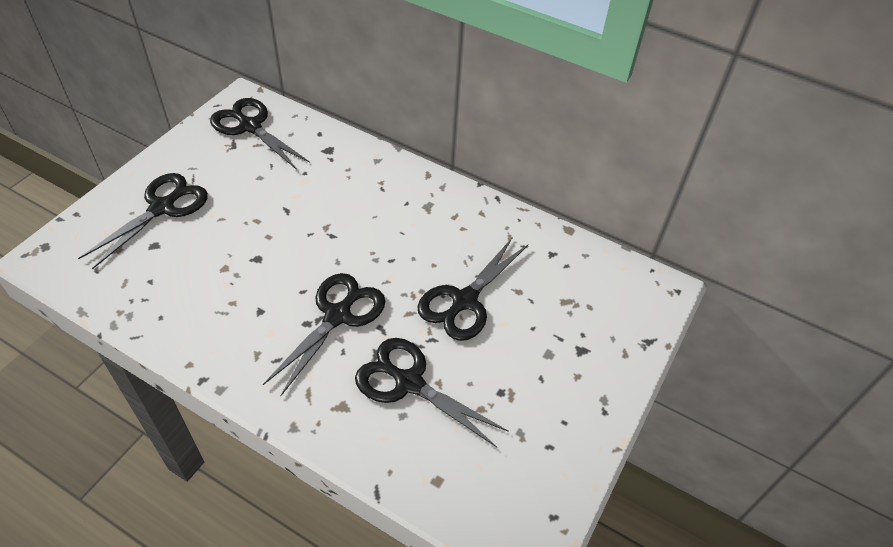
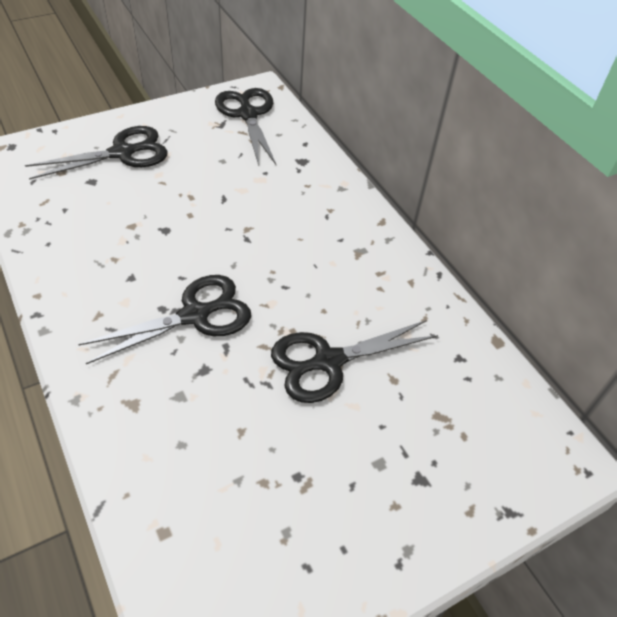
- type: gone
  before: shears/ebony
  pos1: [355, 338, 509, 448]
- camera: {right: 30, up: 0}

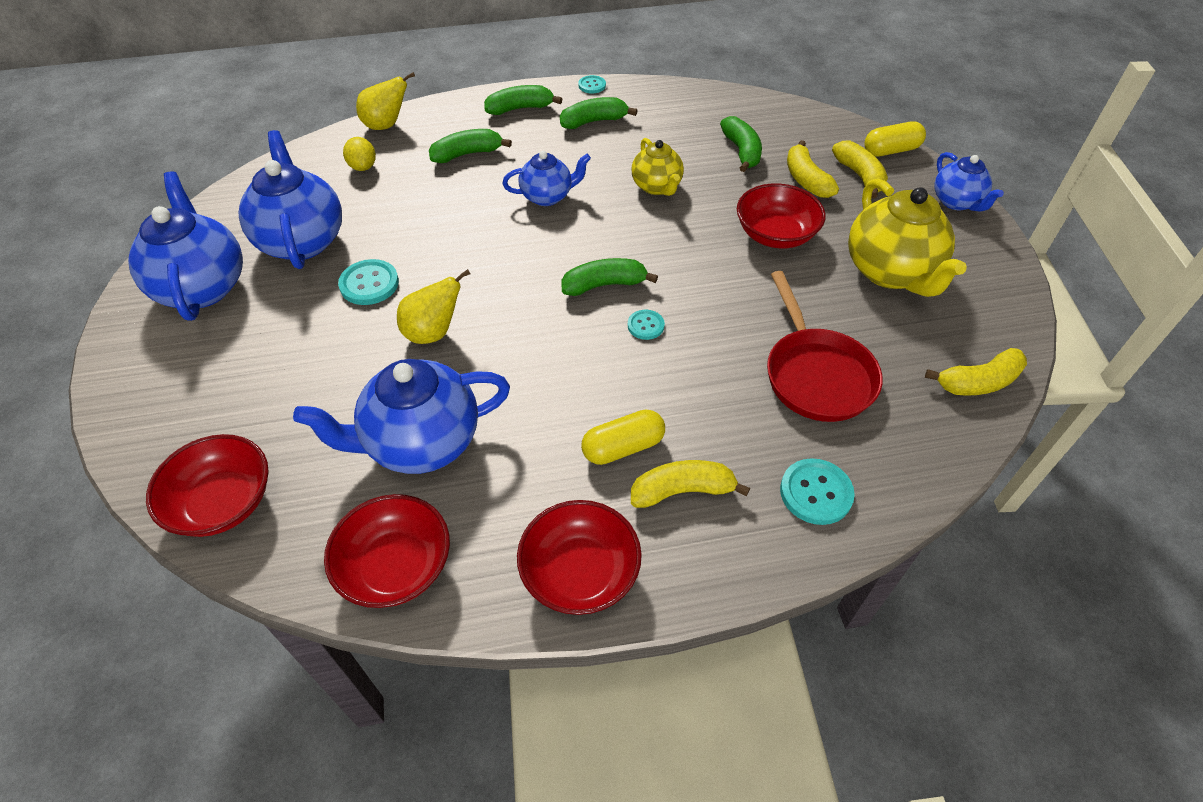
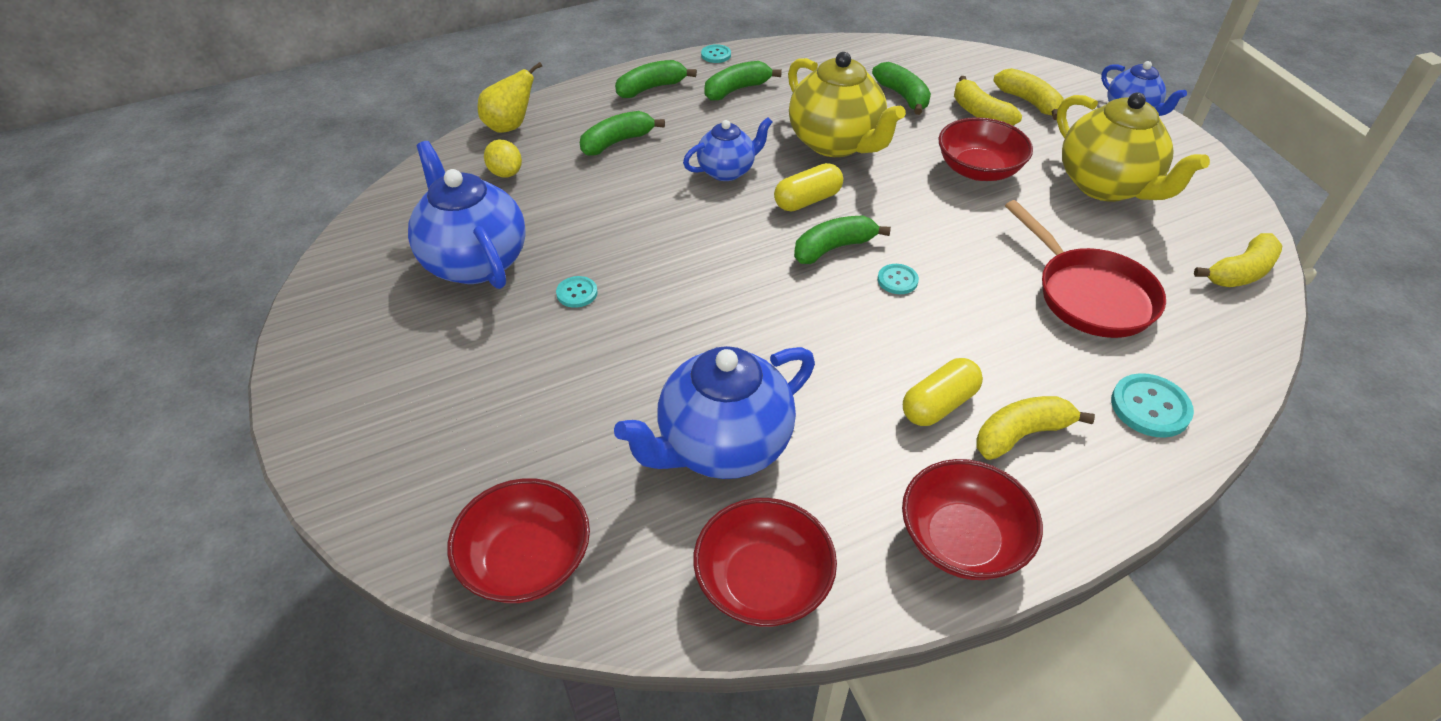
- type: gone
  before: tea pot/cobalt
  pos1: [128, 172, 243, 321]
- type: scaled
  before: button/turquoise
  pos1: [338, 259, 399, 305]
  pos2: [556, 276, 598, 308]
  scale: 0.61
- type: gone
  before: toy pear/bright yellow
  pos1: [397, 269, 470, 344]
- type: scaled
  before: tea pot/bright yellow
  pos1: [631, 138, 684, 196]
  pos2: [788, 52, 906, 157]
  scale: 1.71
- type: shifted
  before: capsule/bright yellow
  pos1: [865, 121, 926, 157]
  pos2: [774, 163, 843, 212]
- camera: {right: -15, up: -5}

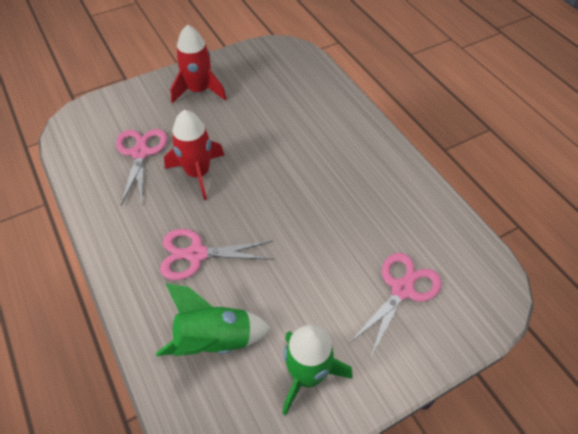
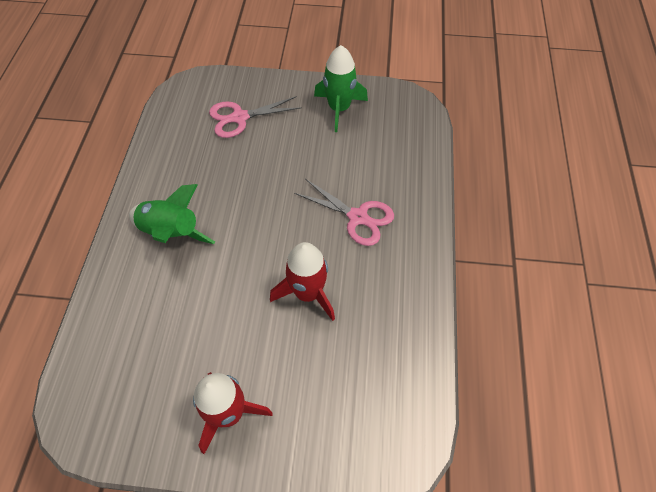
- type: gone
  before: shears/pink
  pos1: [116, 129, 167, 206]
- type: shifted
  before: rocket/green
  pos1: [156, 284, 271, 356]
  pos2: [129, 184, 215, 244]
- camera: {right: -145, up: 5}

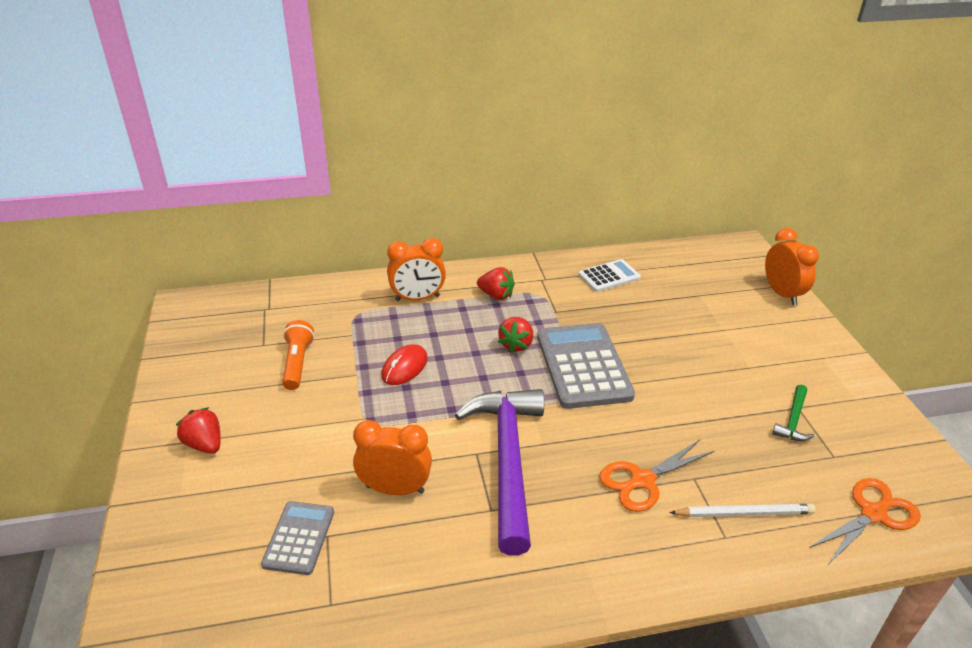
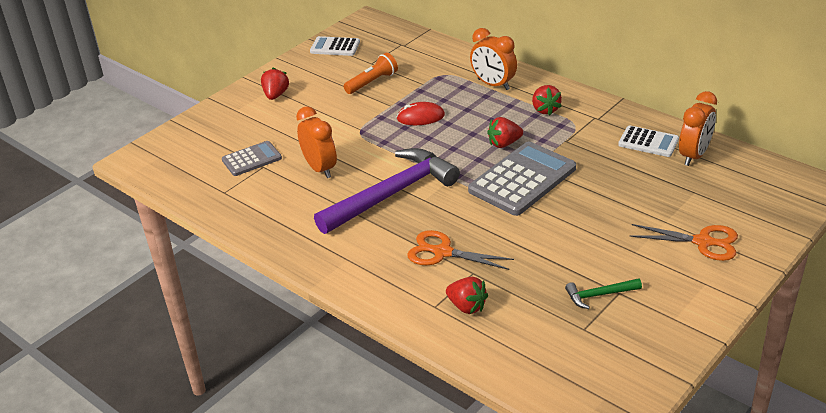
- type: swapped
  before: pencil/pure white
  after: berry/crimson
  pos1: [669, 504, 816, 517]
  pos2: [446, 277, 488, 314]
- type: shifted
  before: alarm clock/orange
  pos1: [765, 228, 819, 305]
  pos2: [679, 91, 717, 166]
- type: shifted
  before: shears/orange
  pos1: [809, 478, 921, 563]
  pos2: [629, 224, 738, 261]
- type: new
  after: adding machine/pure white
  pos2: [310, 36, 360, 56]
- camera: {right: 55, up: 0}

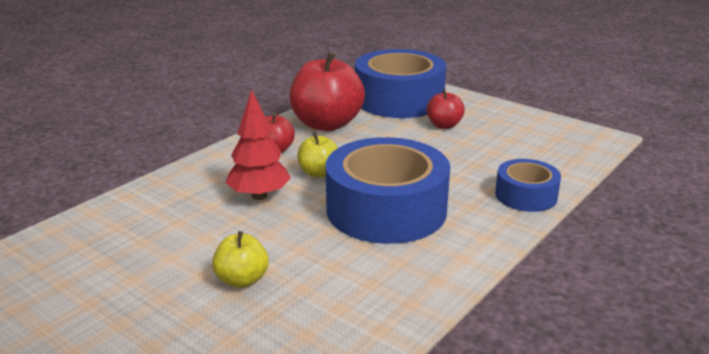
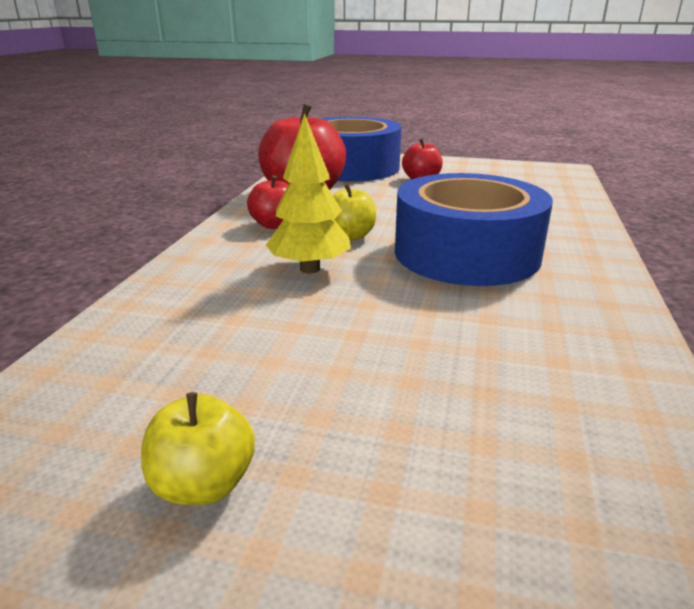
- type: shifted
  before: apple fruit/bright yellow
  pos1: [212, 231, 269, 288]
  pos2: [141, 392, 255, 505]
- type: repainted
  before: toy tree/crimson
  after: toy tree/bright yellow
  pos1: [226, 89, 291, 200]
  pos2: [266, 113, 351, 274]
- type: gone
  before: sticky tape/cobalt
  pos1: [495, 159, 561, 212]
- camera: {right: -25, up: 0}

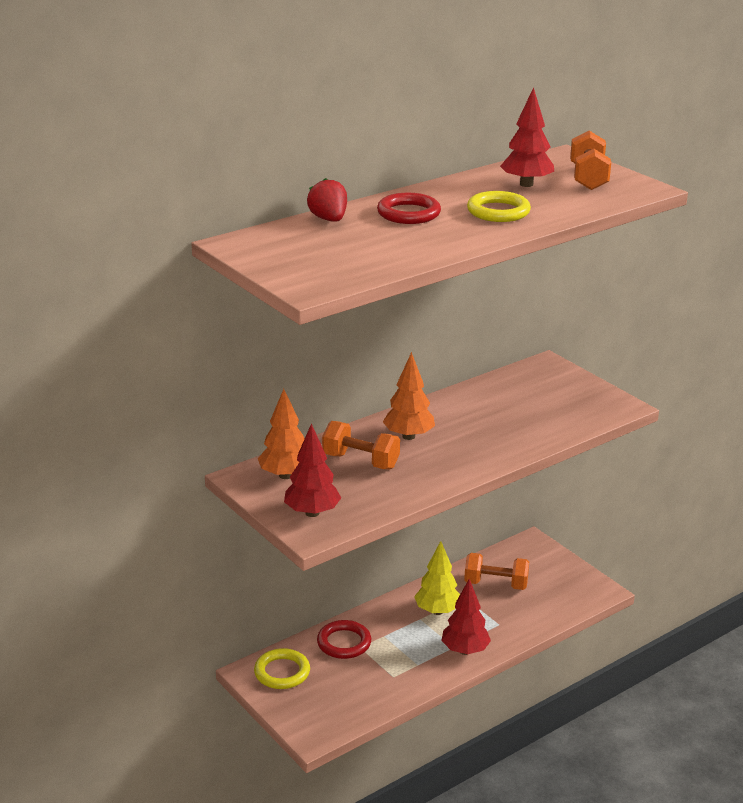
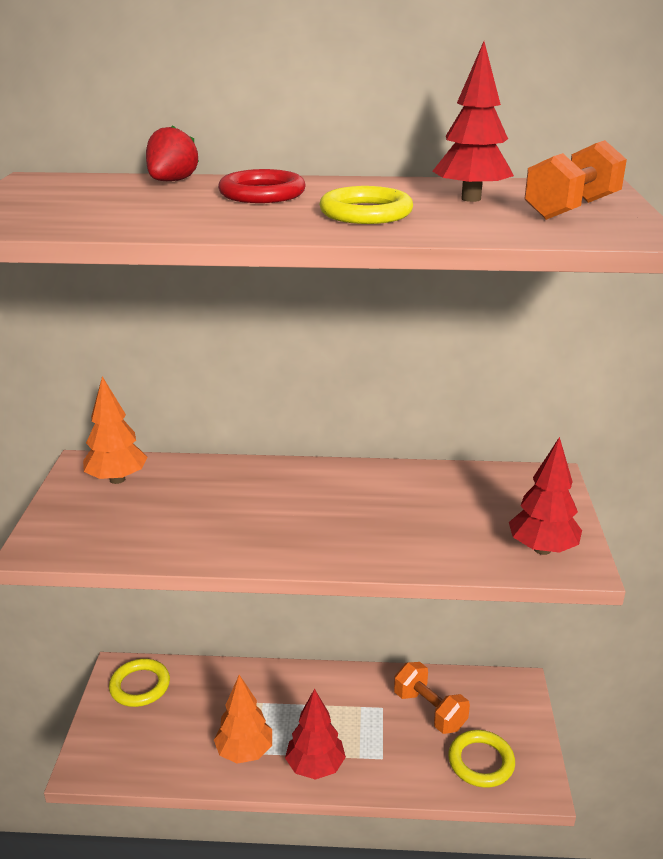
- type: shifted
  before: toy tree/crimson
  pos1: [284, 423, 341, 517]
  pos2: [509, 437, 582, 555]
- type: gone
  before: hoop/crimson
  pos1: [317, 620, 371, 659]
- type: gone
  before: free weight/orange
  pos1: [322, 421, 400, 469]
- type: shifted
  before: toy tree/orange
  pos1: [383, 352, 435, 440]
  pos2: [214, 675, 272, 764]
- type: gone
  before: toy tree/bright yellow
  pos1: [414, 541, 460, 615]
- type: new
  after: hoop/bright yellow
  pos2: [448, 730, 515, 788]
- camera: {right: 40, up: 0}

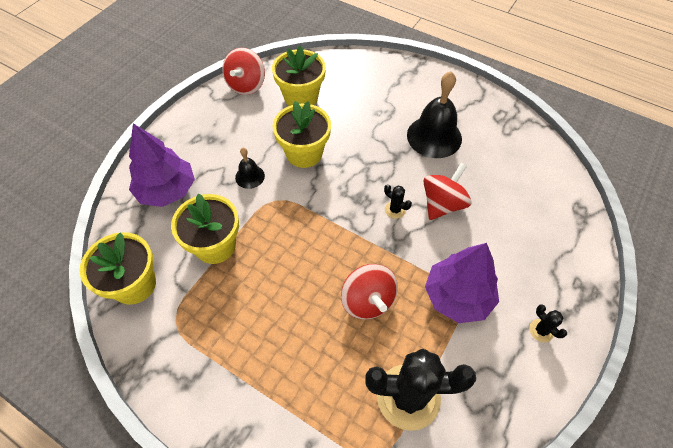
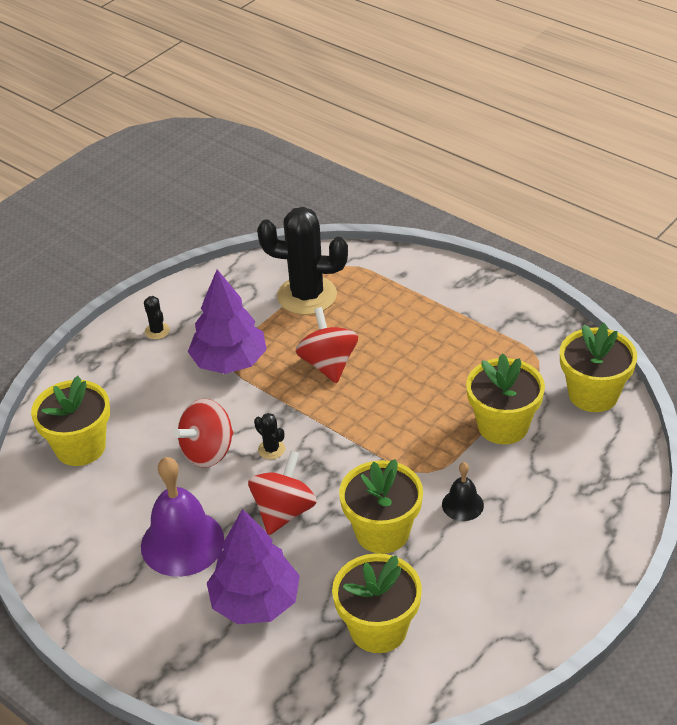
- type: shifted
  before: toy tree/purple
  pos1: [129, 123, 195, 207]
  pos2: [207, 509, 300, 624]
- type: shifted
  before: whirligig/crimson
  pos1: [222, 48, 265, 95]
  pos2: [248, 451, 317, 535]
- type: repainted
  before: bell/ebony
  after: bell/purple
  pos1: [407, 71, 462, 158]
  pos2: [141, 457, 224, 577]
- type: new
  after: flower pot/bright yellow
  pos2: [31, 376, 110, 466]
- camera: {right: -170, up: -15}

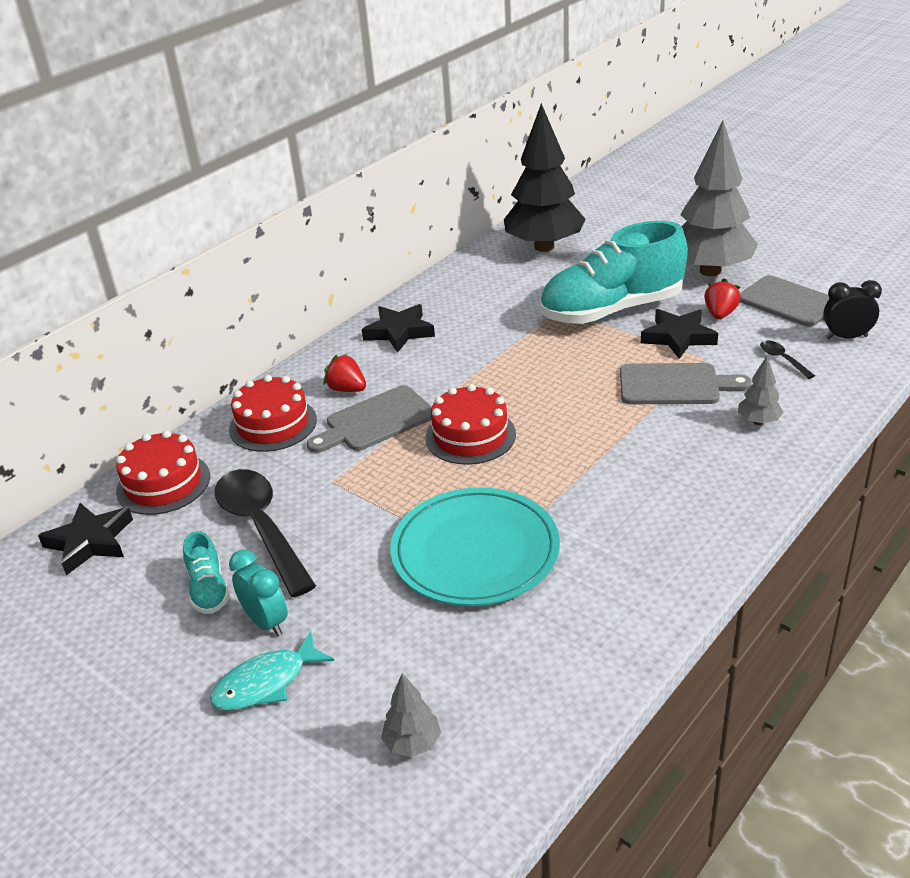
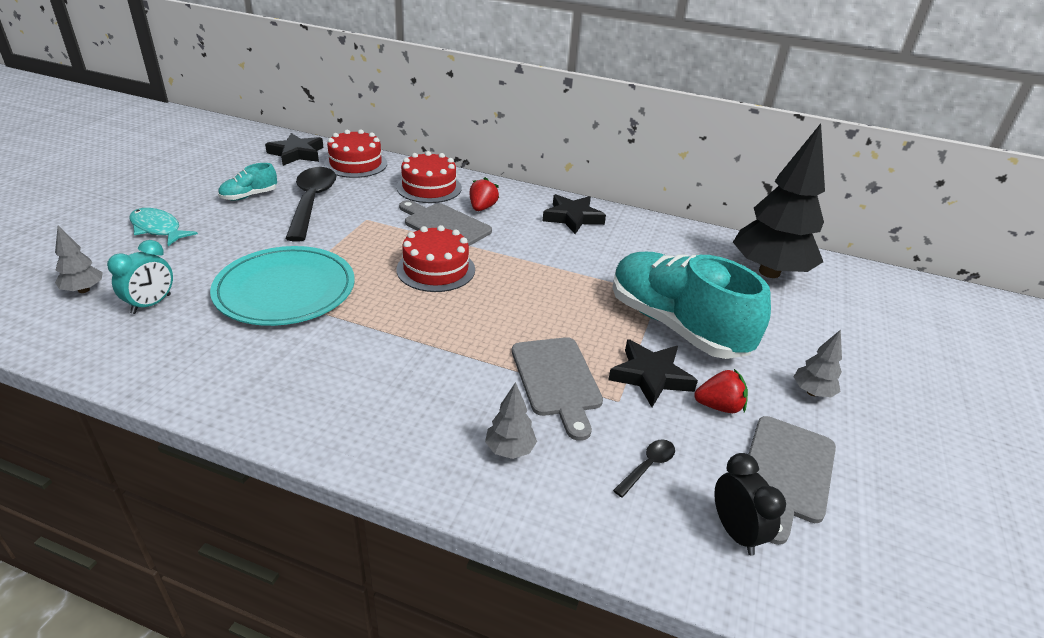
- type: rotated
  before: spoon/ebony
  pos1: [215, 469, 316, 597]
  pos2: [285, 167, 336, 242]
  turn: -45
- type: shifted
  before: alarm clock/turquoise
  pos1: [229, 549, 288, 636]
  pos2: [107, 240, 173, 314]
- type: scaled
  before: toy tree/grey
  pos1: [680, 121, 758, 276]
  pos2: [794, 330, 842, 398]
  scale: 0.41
- camera: {right: 65, up: 0}

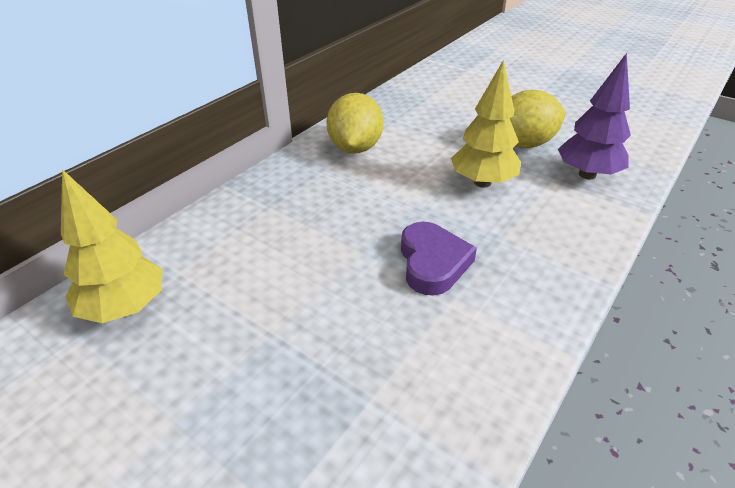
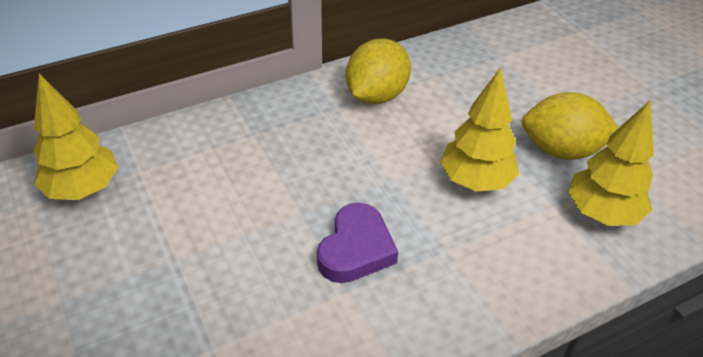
- type: repainted
  before: toy tree/purple
  after: toy tree/bright yellow
  pos1: [558, 53, 631, 179]
  pos2: [568, 100, 654, 226]
- camera: {right: 25, up: 5}

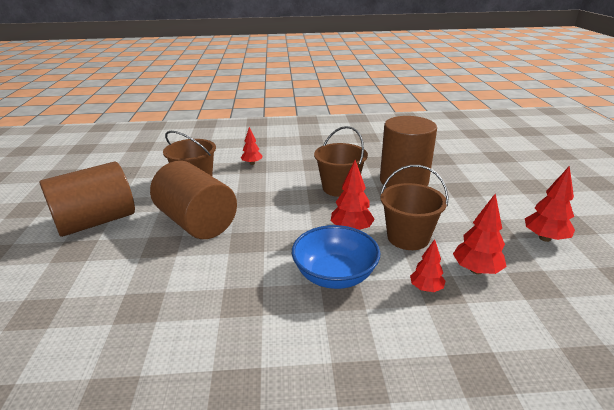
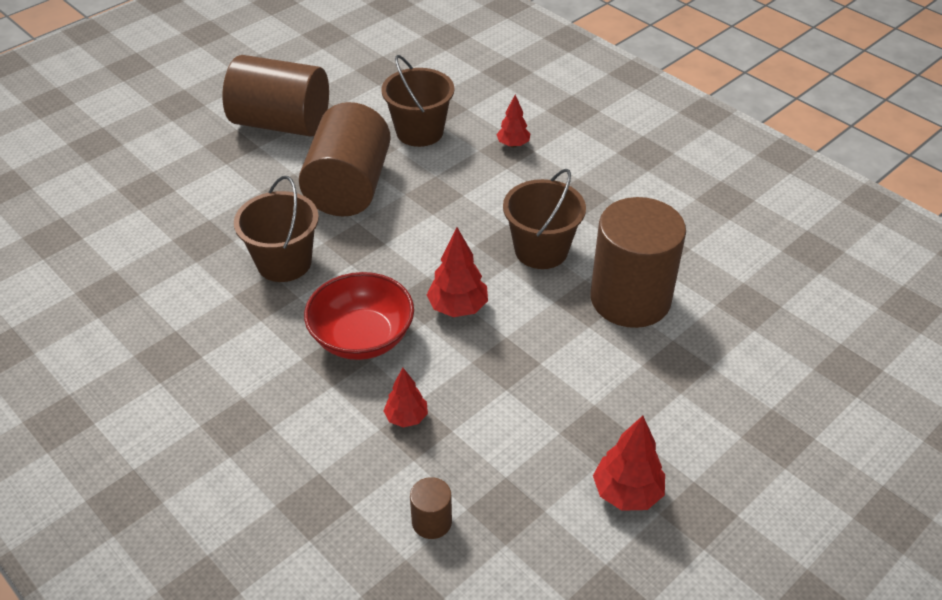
- type: repainted
  before: serving bowl/cobalt
  after: serving bowl/crimson
  pos1: [292, 225, 380, 289]
  pos2: [304, 272, 414, 360]
- type: shifted
  before: sand bucket/brown
  pos1: [380, 165, 448, 250]
  pos2: [234, 176, 319, 282]
- type: gone
  before: toy tree/crimson
  pos1: [453, 193, 507, 274]
- type: new
  after: cylinder shape/brown
  pos2: [410, 477, 452, 539]
- camera: {right: 50, up: 15}

